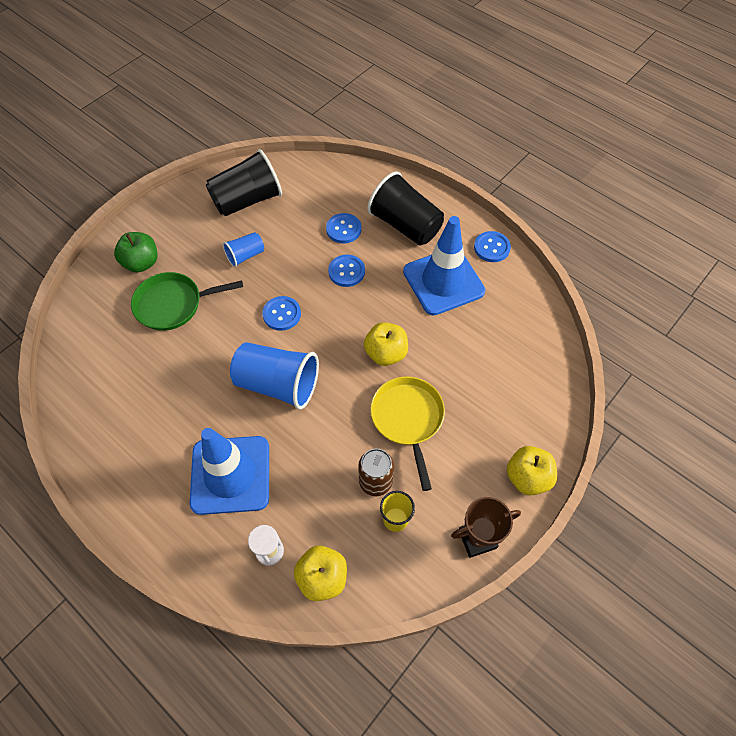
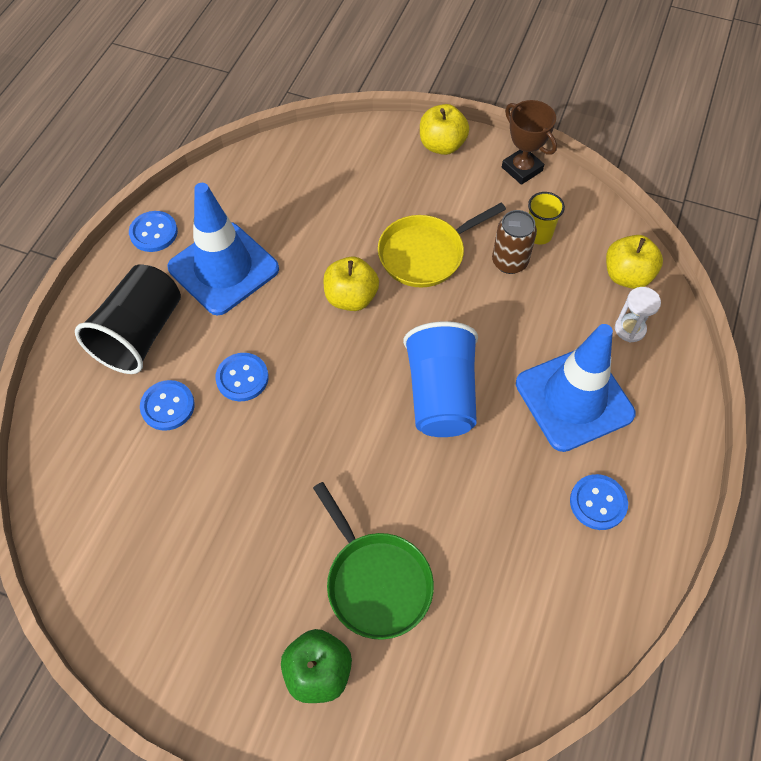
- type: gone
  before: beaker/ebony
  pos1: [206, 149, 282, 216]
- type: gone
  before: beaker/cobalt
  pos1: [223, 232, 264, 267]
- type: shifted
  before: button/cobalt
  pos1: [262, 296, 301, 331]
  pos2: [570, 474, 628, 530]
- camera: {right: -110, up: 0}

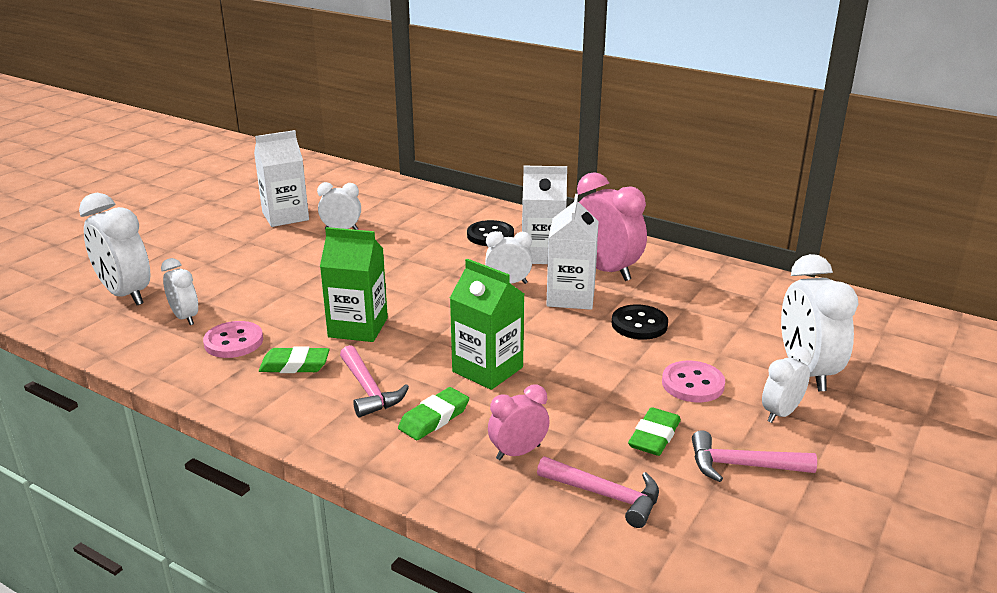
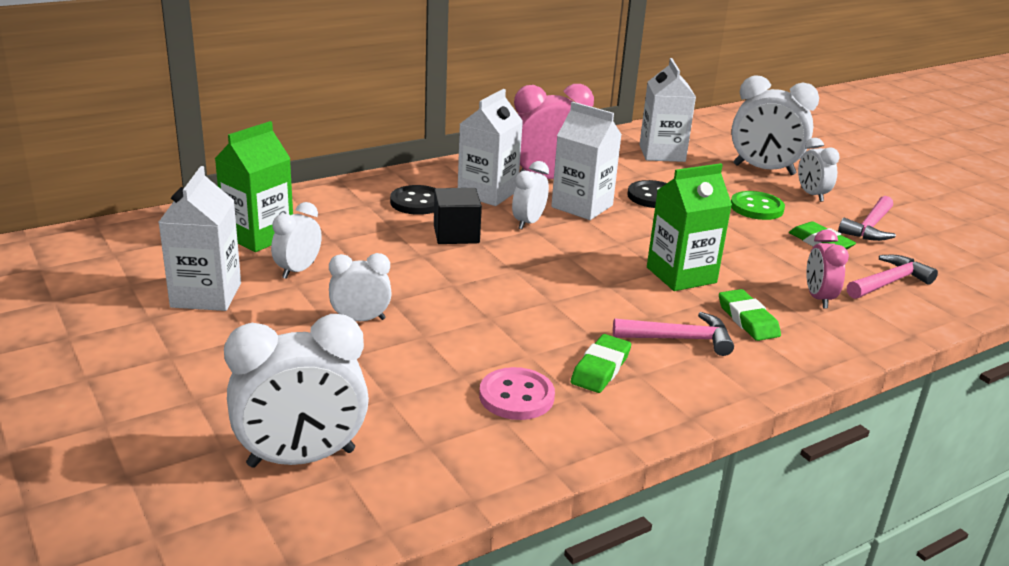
- type: shifted
  before: alarm clock/pure white
  pos1: [161, 258, 198, 325]
  pos2: [329, 253, 392, 321]
- type: shifted
  before: juice carton/green
  pos1: [320, 227, 388, 342]
  pos2: [215, 121, 293, 252]
- type: repainted
  before: button/pink
  after: button/green
  pos1: [662, 361, 725, 402]
  pos2: [731, 191, 785, 220]
- type: new
  after: solid cube/ebony
  pos2: [434, 188, 482, 244]
- type: new
  after: juice carton/pure white
  pos2: [639, 58, 696, 162]
- camera: {right: -65, up: 0}

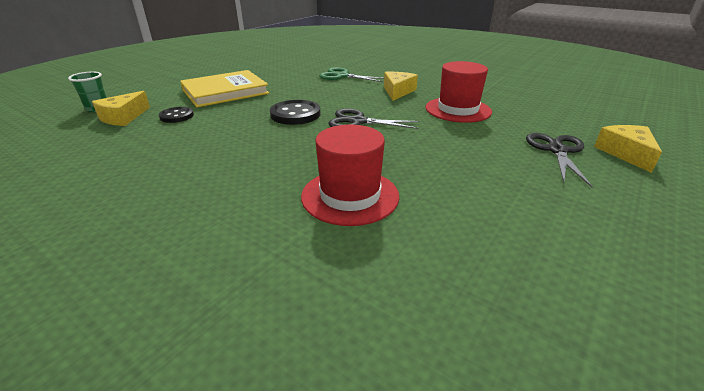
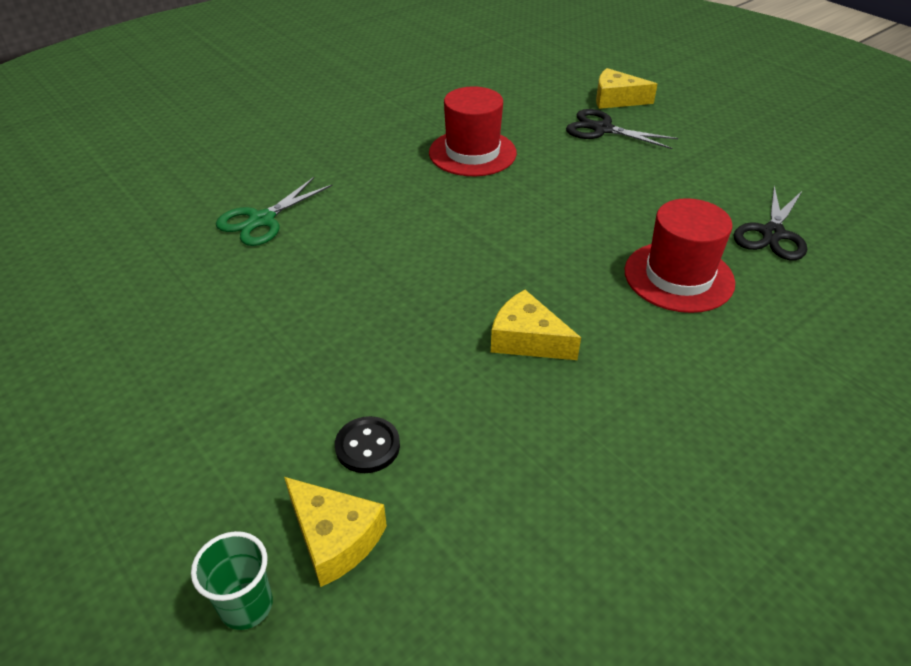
- type: gone
  before: hardcover/bright yellow
  pos1: [180, 70, 269, 107]
- type: gone
  before: button/ebony
  pos1: [270, 100, 320, 125]
- type: shifted
  before: shears/ebony
  pos1: [328, 108, 420, 129]
  pos2: [734, 186, 807, 260]
- type: shifted
  before: cheese wedge/bright yellow
  pos1: [384, 72, 418, 101]
  pos2: [491, 290, 581, 360]
- camera: {right: -75, up: 10}

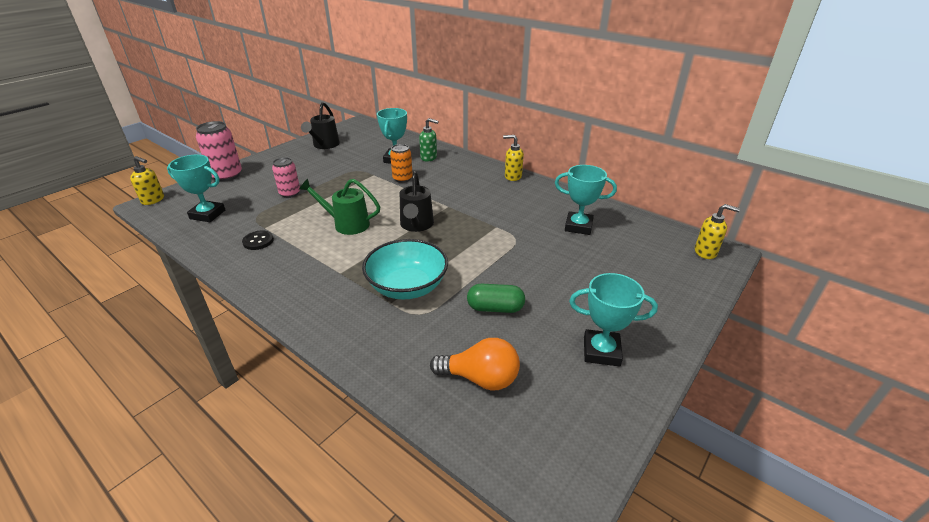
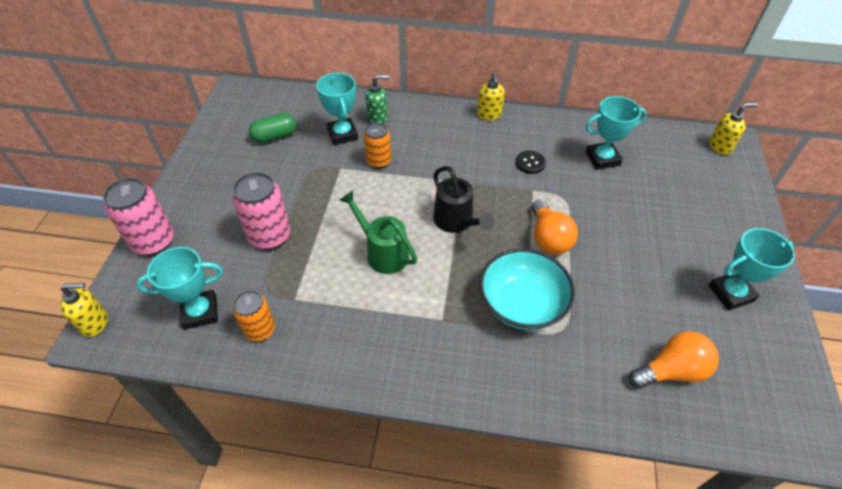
- type: shifted
  before: button/ebony
  pos1: [242, 230, 274, 250]
  pos2: [516, 151, 546, 174]
- type: scaled
  before: tin/pink
  pos1: [272, 157, 300, 198]
  pos2: [232, 172, 291, 250]
  scale: 1.55
- type: rotated
  before: watering pot/green
  pos1: [299, 179, 380, 235]
  pos2: [340, 191, 417, 274]
  turn: 60
- type: gone
  before: watering pot/ebony
  pos1: [301, 102, 340, 149]
- type: shifted
  before: capsule/green
  pos1: [467, 284, 525, 313]
  pos2: [249, 113, 297, 143]
- type: rotated
  before: pump bottle/bright yellow
  pos1: [503, 135, 524, 181]
  pos2: [477, 72, 505, 120]
  turn: -75
- type: new
  after: tin/orange
  pos2: [233, 290, 275, 341]
- type: new
  after: bulb/orange
  pos2: [531, 199, 578, 254]
- camera: {right: -30, up: 15}

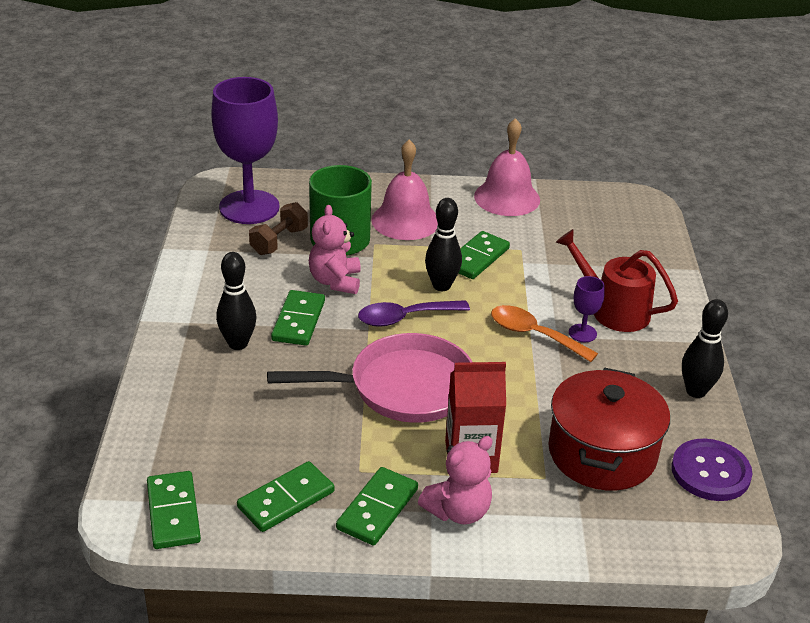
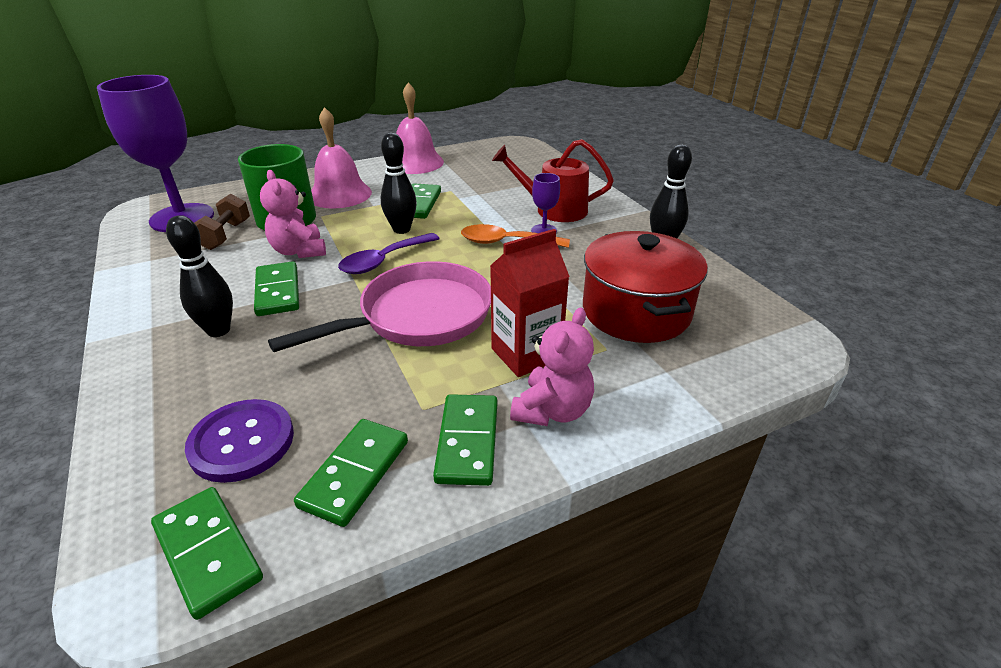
- type: shifted
  before: button/purple
  pos1: [671, 439, 753, 501]
  pos2: [185, 399, 294, 483]
- camera: {right: -25, up: 0}

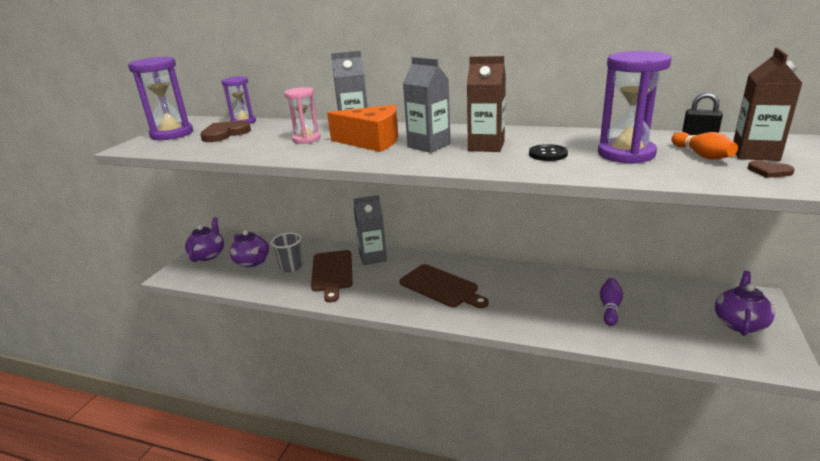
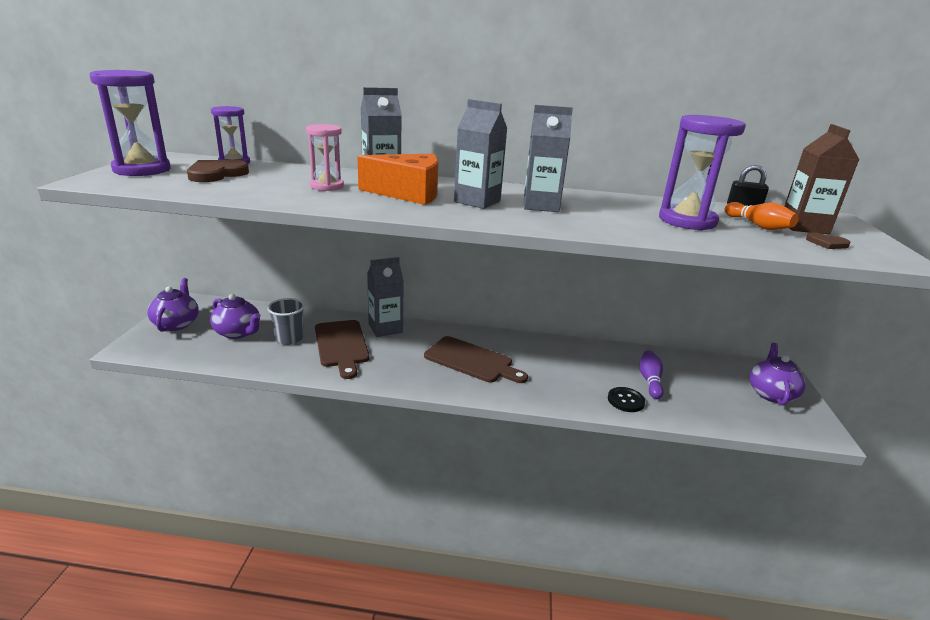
- type: repainted
  before: juice carton/brown
  after: juice carton/grey
  pos1: [467, 56, 506, 152]
  pos2: [524, 105, 573, 212]
- type: shifted
  before: button/ebony
  pos1: [529, 144, 568, 161]
  pos2: [608, 387, 645, 412]
- camera: {right: -15, up: 0}

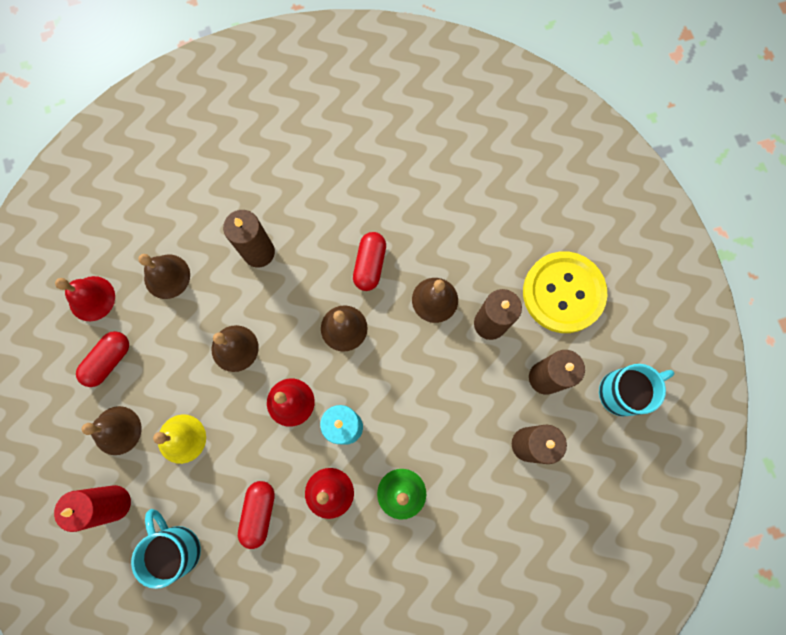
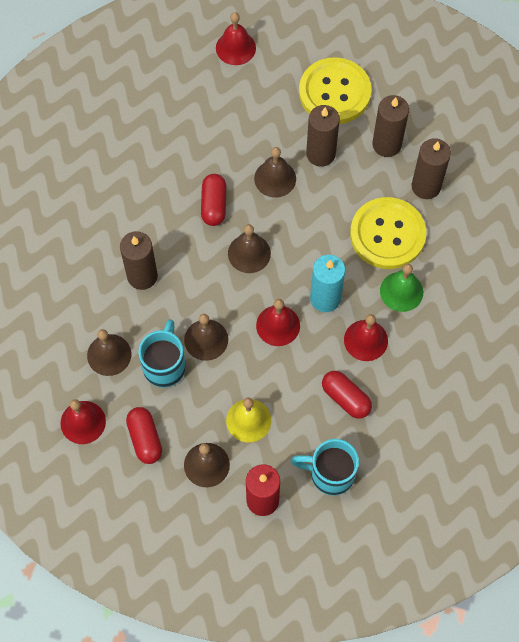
- type: rotated
  before: capsule/crimson
  pos1: [353, 232, 386, 291]
  pos2: [201, 174, 226, 226]
  turn: 45
- type: shifted
  before: tea mug/turquoise
  pos1: [599, 364, 674, 416]
  pos2: [138, 319, 186, 388]
- type: new
  after: bell/crimson
  pos2: [216, 12, 256, 65]
- type: new
  after: button/bright yellow
  pos2: [350, 197, 426, 269]
- camera: {right: -55, up: -10}

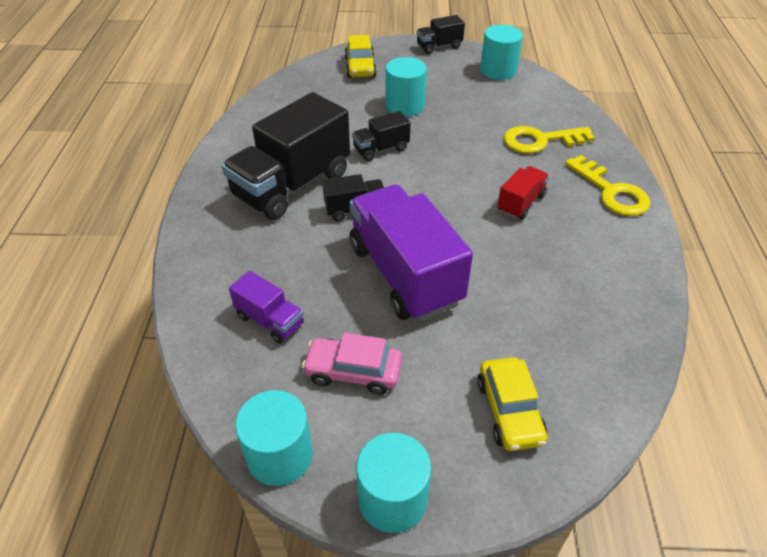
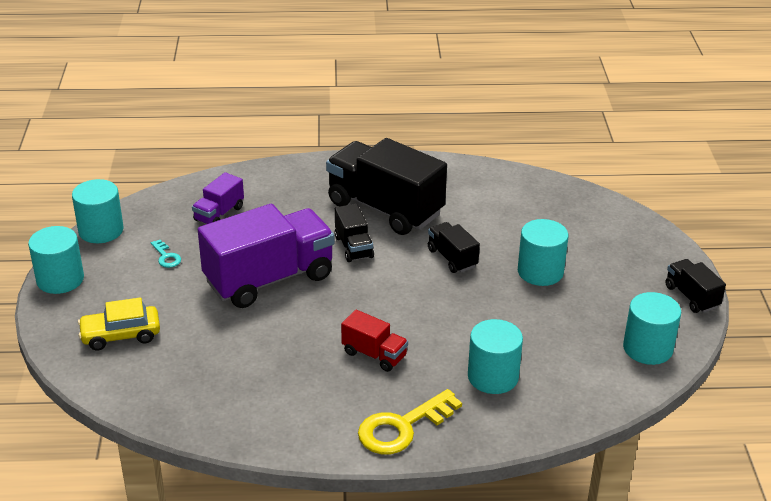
- type: swapped
  before: car/pink
  after: key/turquoise
  pos1: [302, 333, 402, 395]
  pos2: [151, 240, 181, 268]
- type: gone
  before: car/bright yellow
  pos1: [345, 35, 377, 78]
- type: swapped
  before: key/bright yellow
  after: cylinder shape/turquoise
  pos1: [504, 126, 595, 154]
  pos2: [468, 319, 523, 394]
- camera: {right: 85, up: -10}

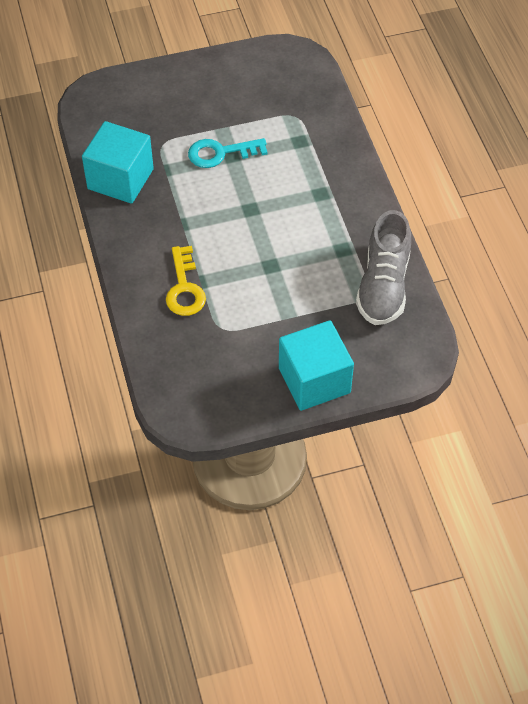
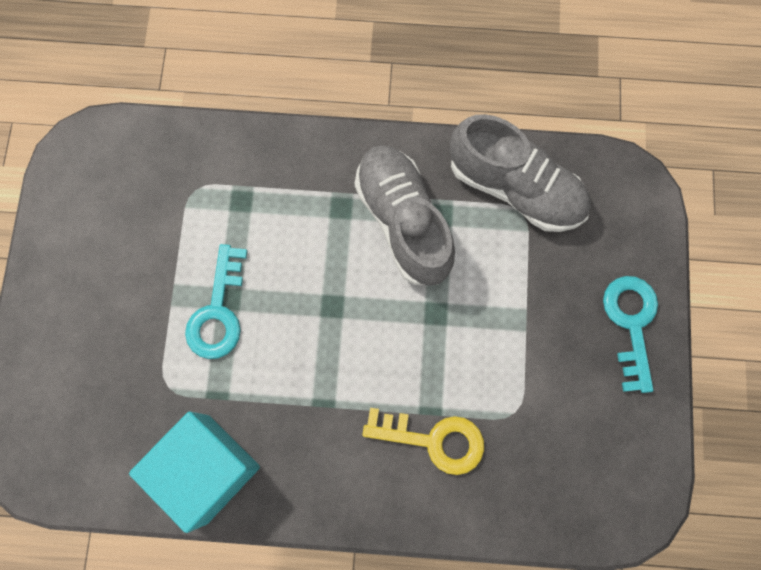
- type: swapped
  before: solid cube/turquoise
  after: key/turquoise
  pos1: [279, 320, 354, 411]
  pos2: [603, 276, 658, 393]
- type: new
  after: lace-up shoe/grey
  pos2: [355, 145, 455, 286]
- camera: {right: -70, up: 20}

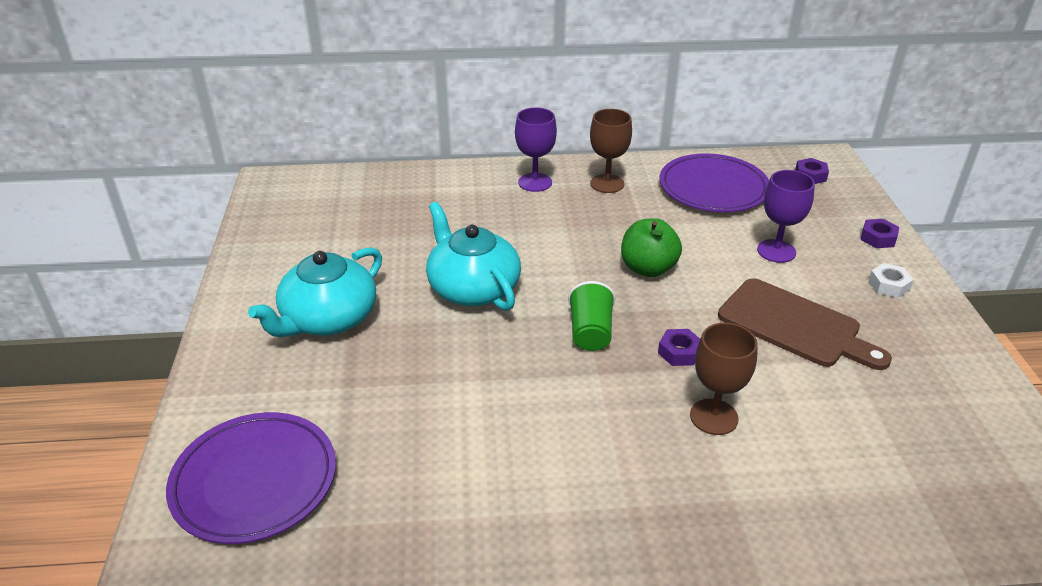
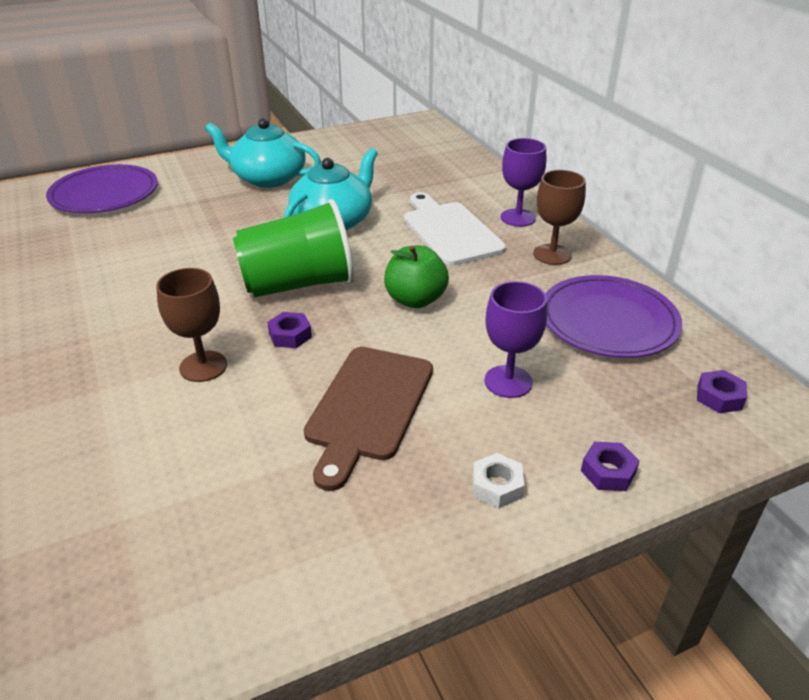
- type: scaled
  before: beaker/green
  pos1: [568, 281, 616, 351]
  pos2: [233, 199, 354, 298]
  scale: 1.87
- type: new
  after: bread board/pure white
  pos2: [404, 192, 506, 266]
- camera: {right: 70, up: 0}

